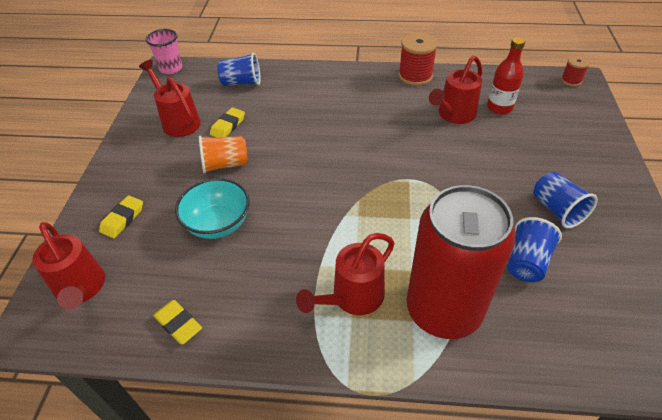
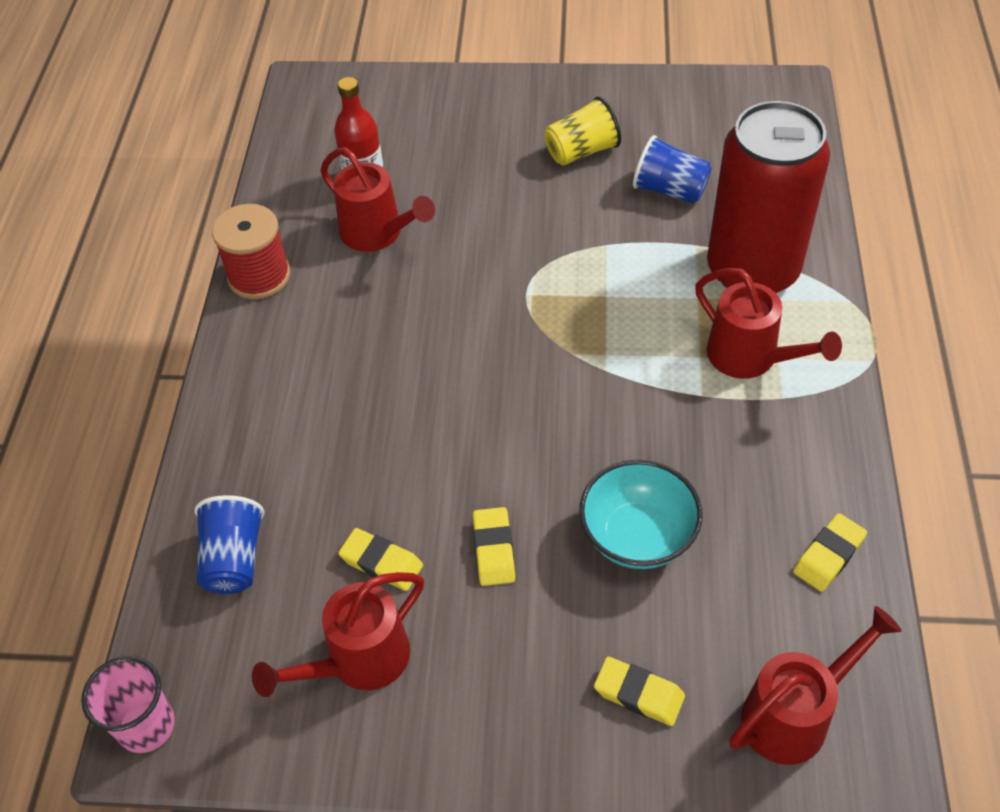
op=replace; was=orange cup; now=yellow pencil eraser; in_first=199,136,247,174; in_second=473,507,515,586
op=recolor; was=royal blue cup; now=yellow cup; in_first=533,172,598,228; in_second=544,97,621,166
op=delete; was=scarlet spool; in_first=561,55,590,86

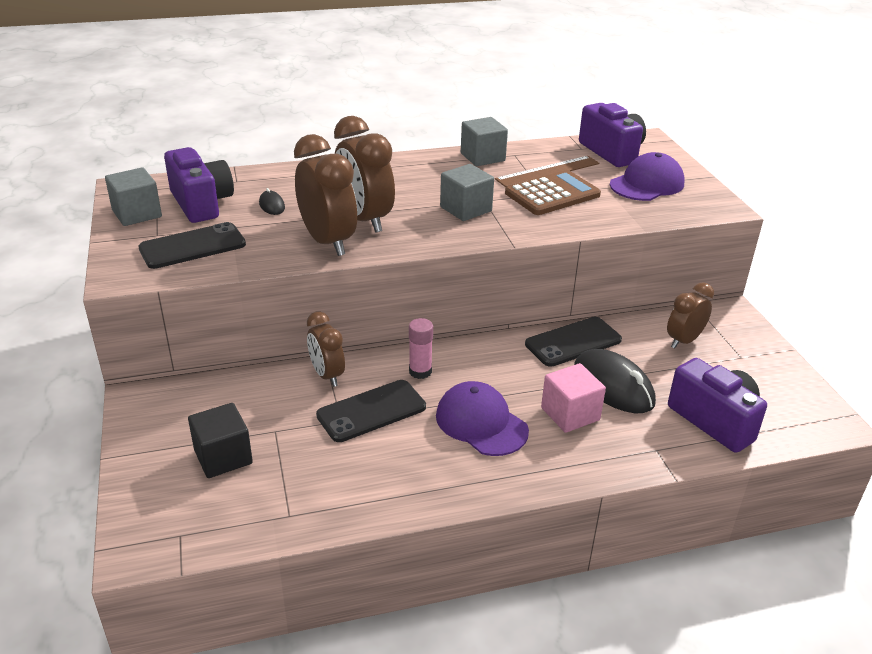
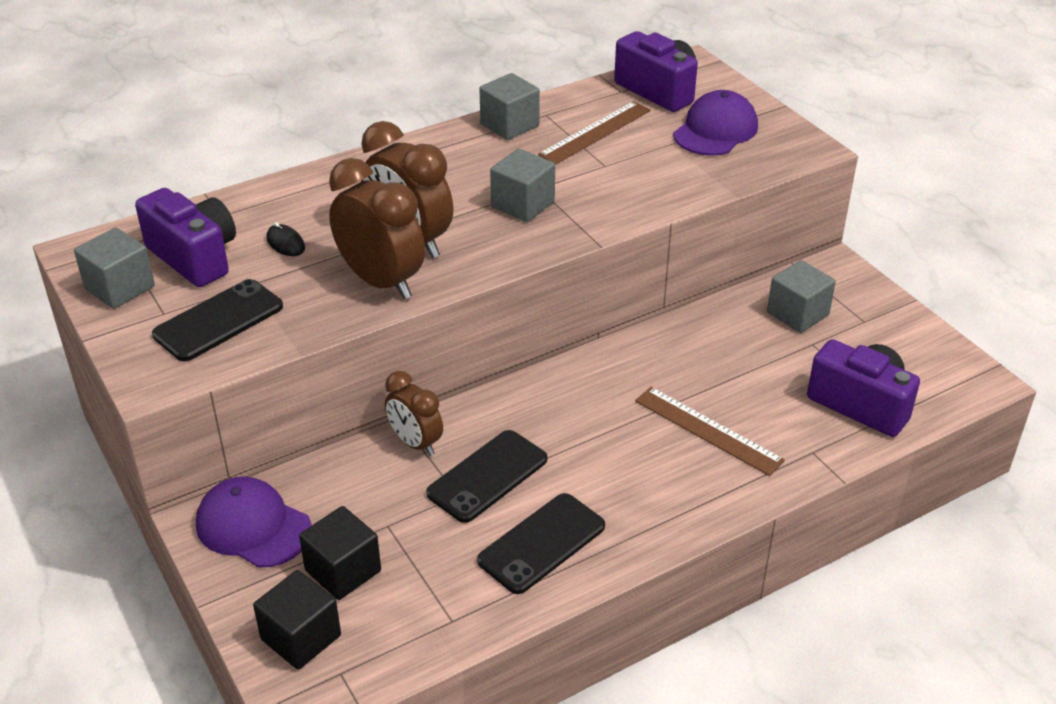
op=delete; was=rosy glue stick; in_first=409,318,433,379
op=move; was=purple baseball cap; in_first=436,381,529,456; in_second=196,477,312,568
op=delete; was=russet pocket calculator; in_first=505,170,601,215
op=move; was=jet-black phone; in_first=525,317,622,367; in_second=477,493,605,594
op=replace; was=rosy solid cube; now=russet straightedge; in_first=541,363,606,433; in_second=635,387,785,476
op=delete; was=jet-black PC mouse; in_first=574,349,656,413
op=replace; was=russet alarm clock; now=grey solid cube; in_first=667,282,714,349; in_second=767,260,836,333
op=insert; now=jet-black solid cube; in_second=253,570,341,670

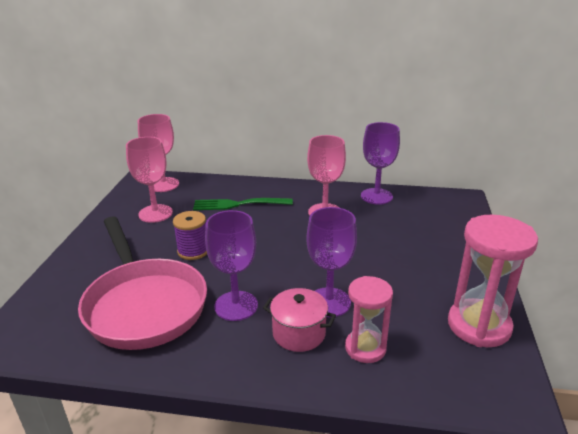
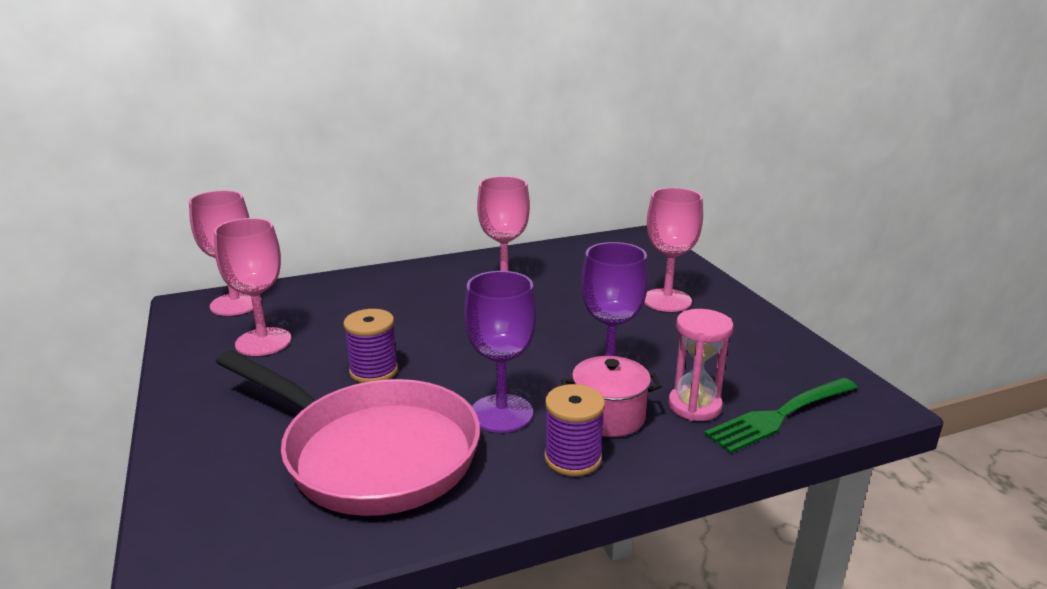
op=move; was=green dinner fork; in_first=193,198,293,210; in_second=704,378,858,453
op=delete; was=purple goblet; in_first=361,122,400,205
op=delete; was=rosy sandglass; in_first=448,215,538,347
op=insert; now=purple spool; in_second=544,384,605,476
op=insert; now=rosy goblet; in_second=644,188,703,312

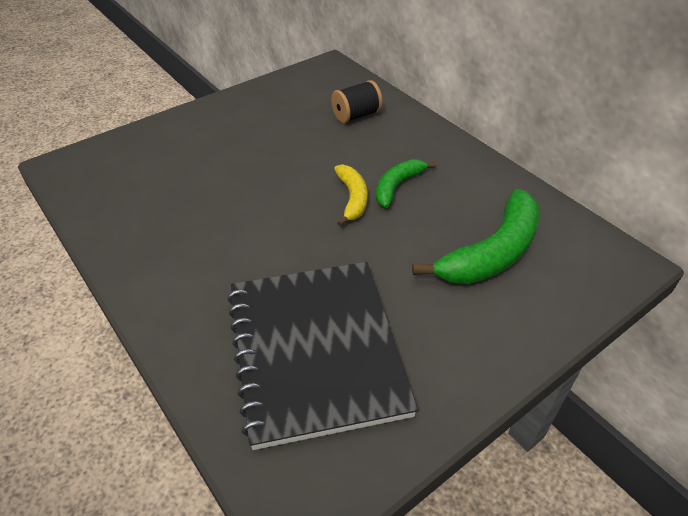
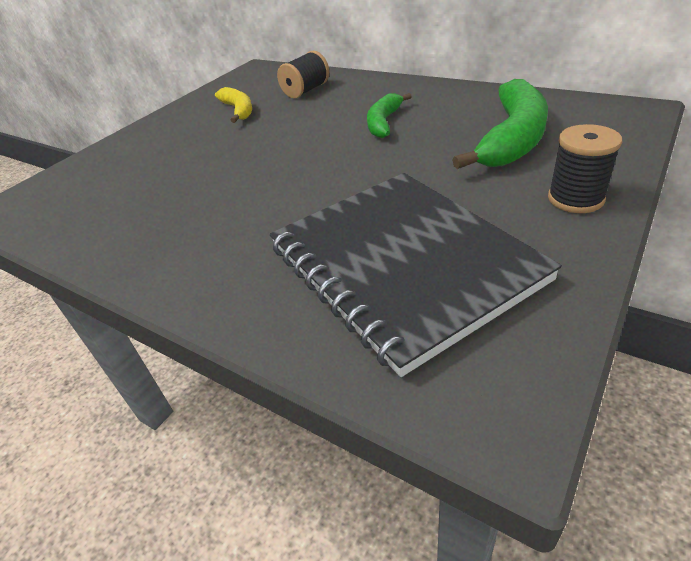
op=move; was=yellow banana; in_first=334,164,368,227; in_second=215,87,252,123
op=insert; now=jet-black spool; in_second=548,124,622,213

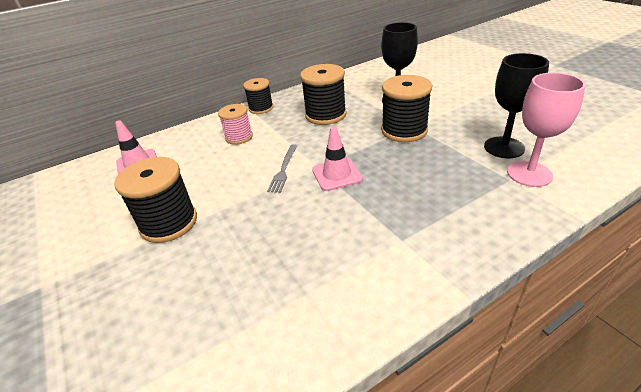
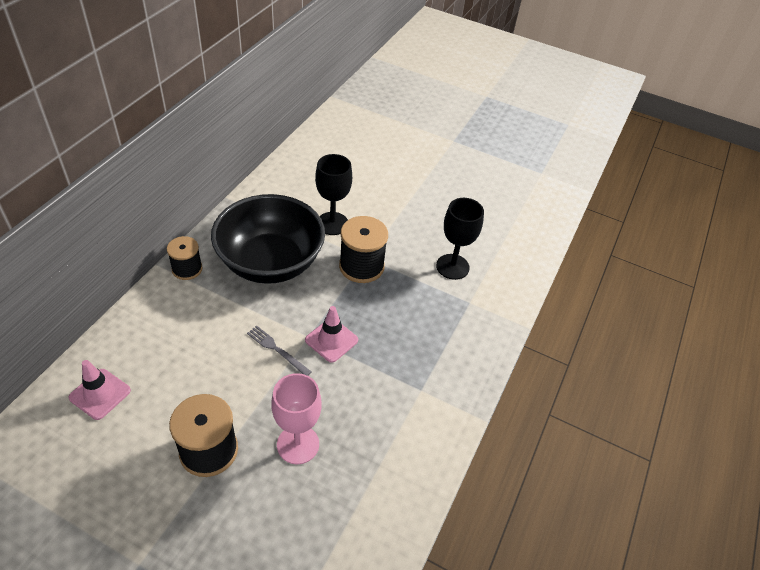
op=delete; was=rosy spool; in_first=218,104,253,145
op=rotate; was=grey dinner fork; in_first=267,144,297,193; in_second=247,325,311,376; clockwise=150
op=replace; was=jet-black spool; now=jet-black bowl; in_first=300,64,347,125; in_second=211,194,325,284
op=move; was=rosy goblet; in_first=507,73,586,187; in_second=271,373,322,464

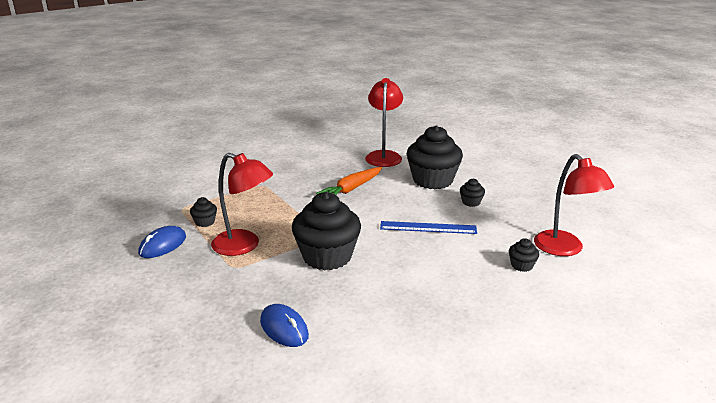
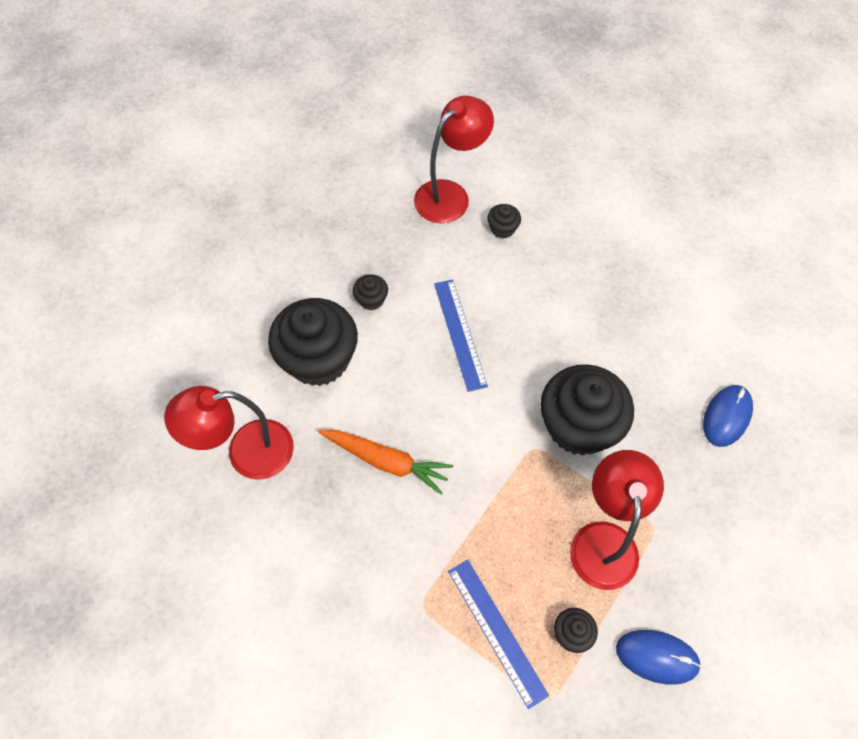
op=insert; now=royal blue straightedge; in_second=448,560,549,709

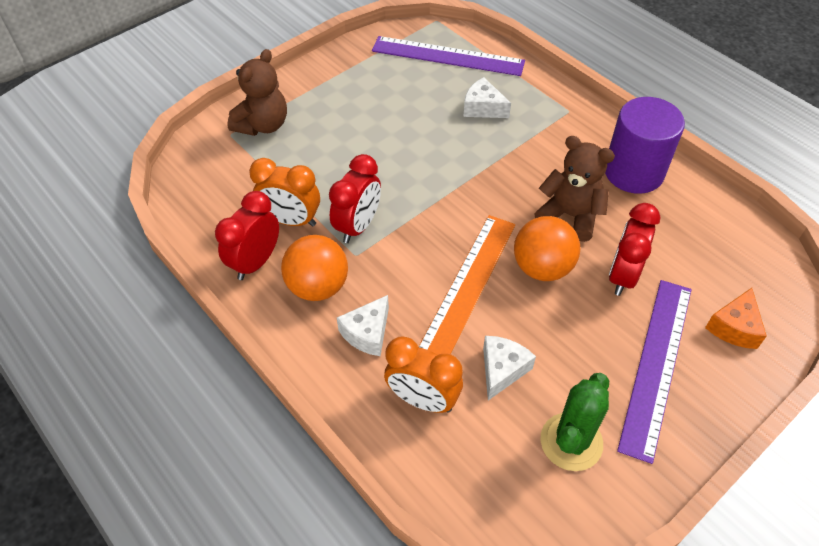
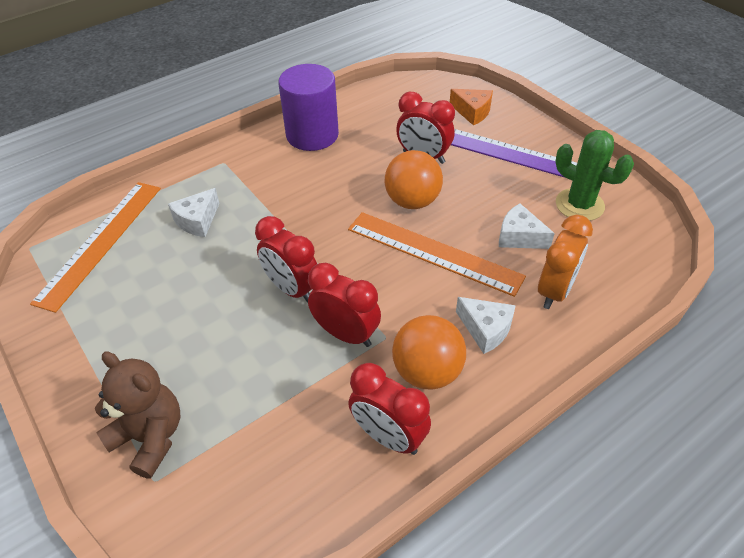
op=delete; was=orange alarm clock; in_first=249,158,320,227
op=recolor; was=purple straightedge; now=orange straightedge; in_first=372,36,525,76; in_second=30,182,161,313
op=delete; was=russet teddy; in_first=535,136,615,242
op=insert; now=scarlet alarm clock; in_second=255,216,317,303

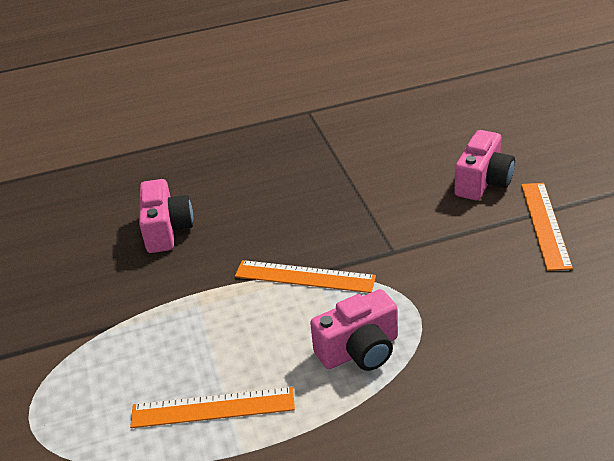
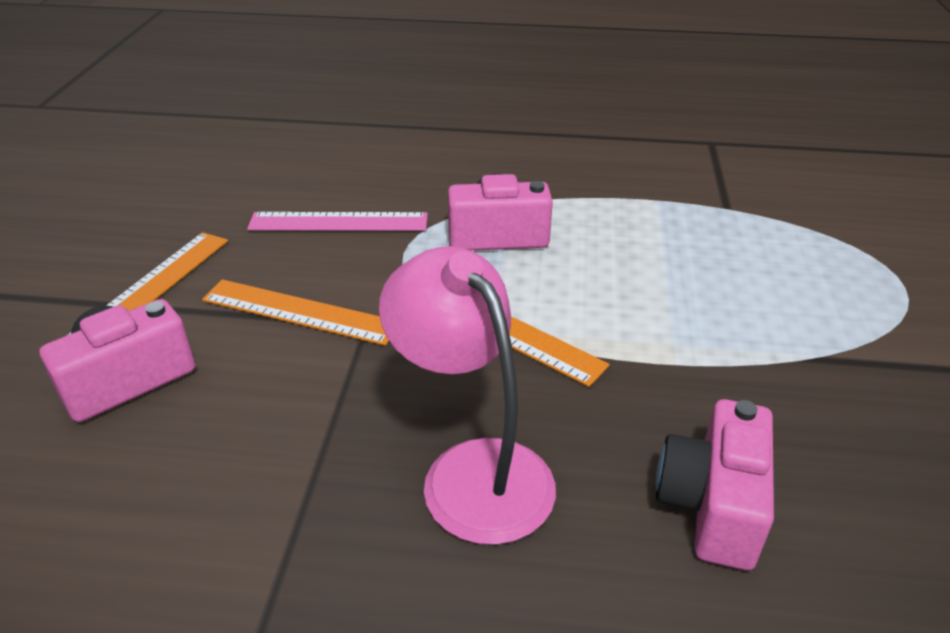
op=move; was=orange straightedge; in_first=130,387,295,428; in_second=202,279,389,346
op=insert; now=rosy straightedge; in_second=247,212,428,231
op=insert; now=rosy reading lamp; in_second=379,246,556,545

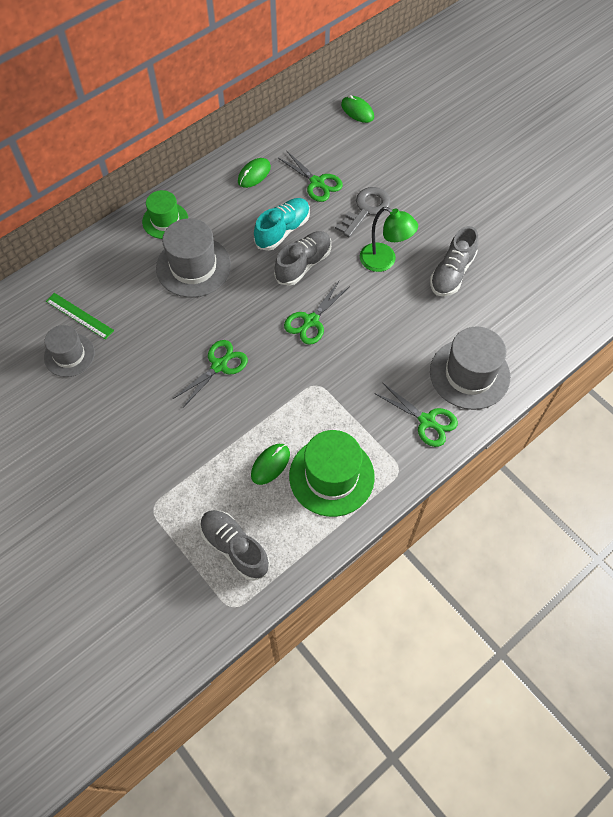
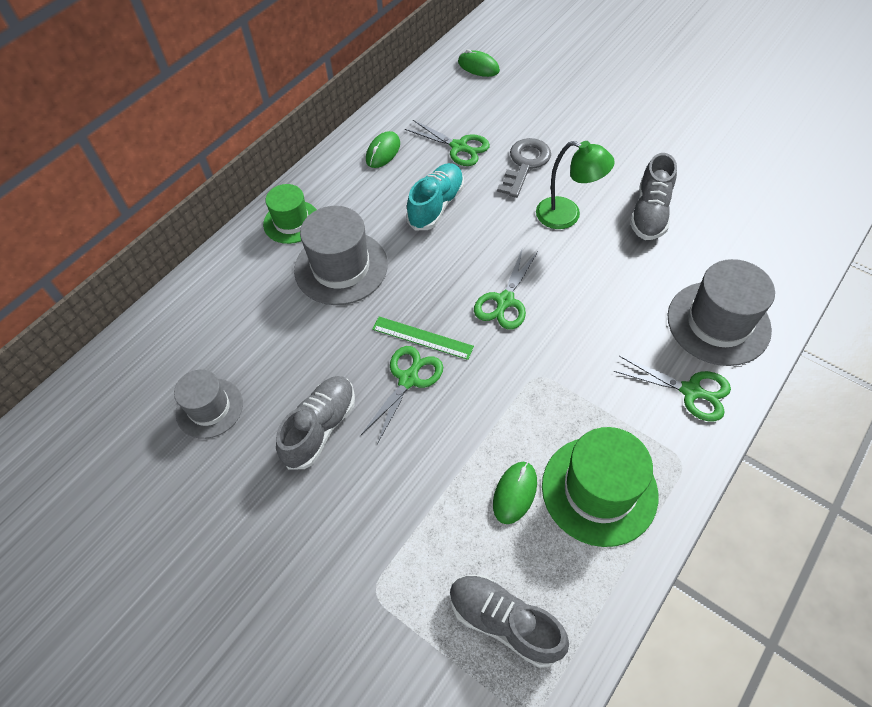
op=move; was=green straightedge; in_first=46,293,114,340; in_second=372,317,474,360
op=move; was=grey lace-up shoe; in_first=274,231,331,286; in_second=276,376,355,470

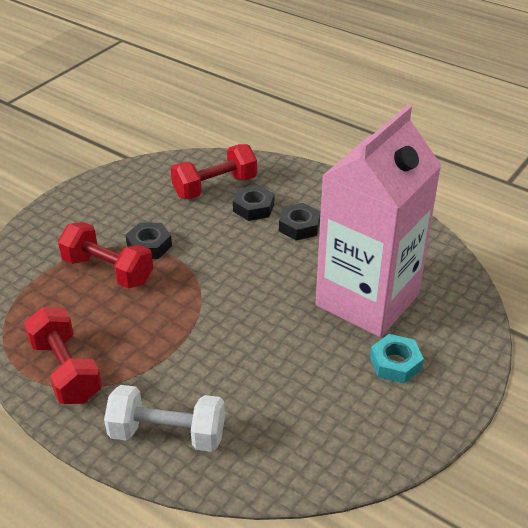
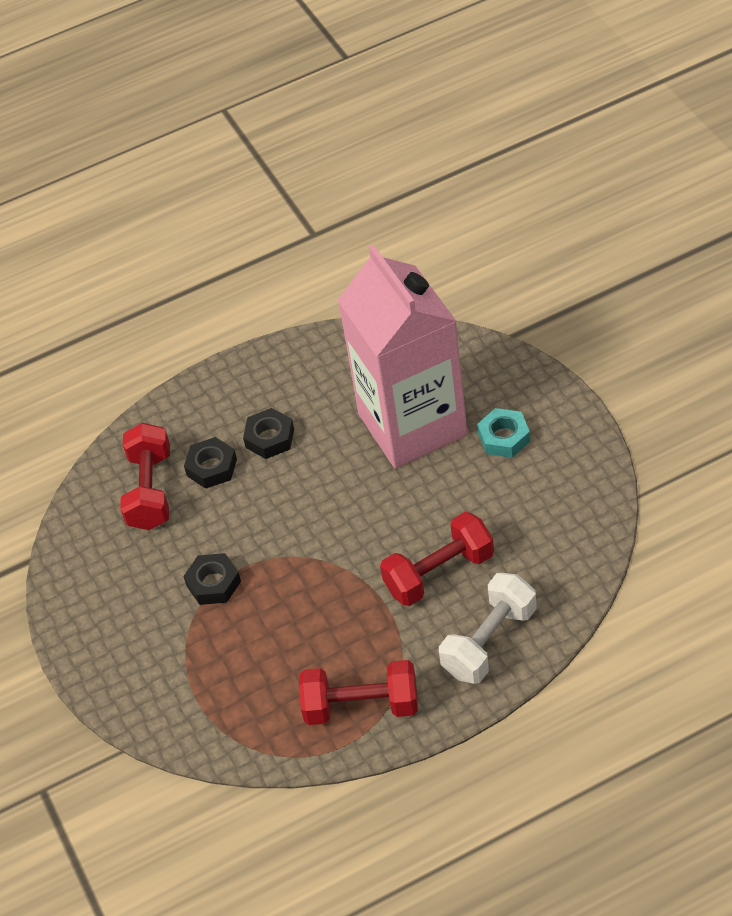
op=move; was=scarlet dumbbell; in_first=58,222,153,289; in_second=380,512,494,606

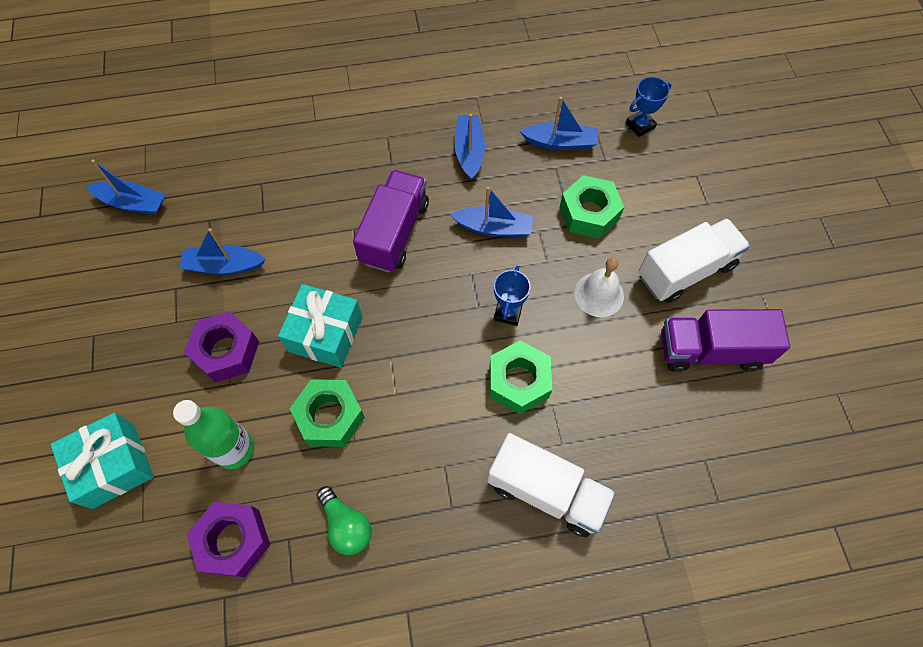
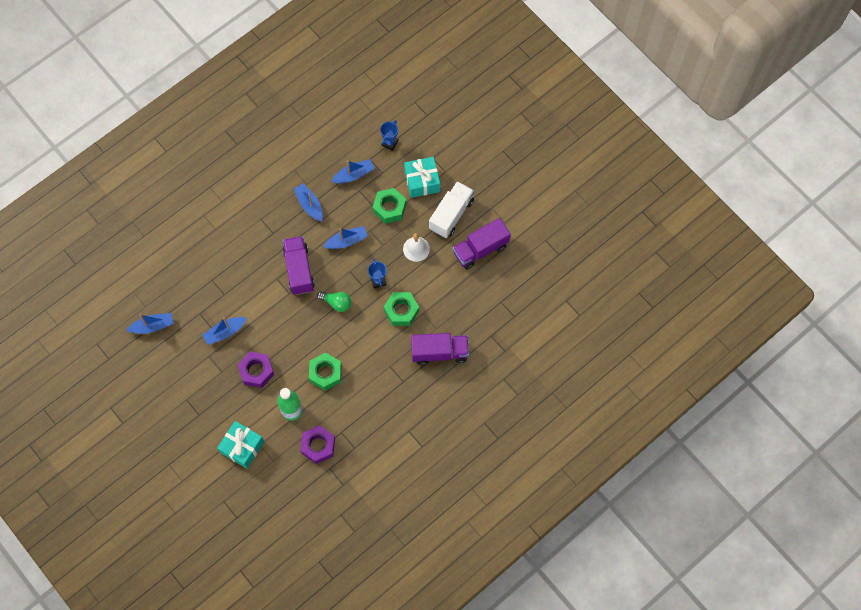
op=move; was=turquoise wrapped gift; in_first=278,284,363,368; in_second=404,157,440,198
op=move; was=green lightbulb; in_first=317,486,372,555; in_second=317,291,351,312
op=recolor; was=snow-white truck; now=purple truck; in_first=487,433,616,537; in_second=411,333,469,365

